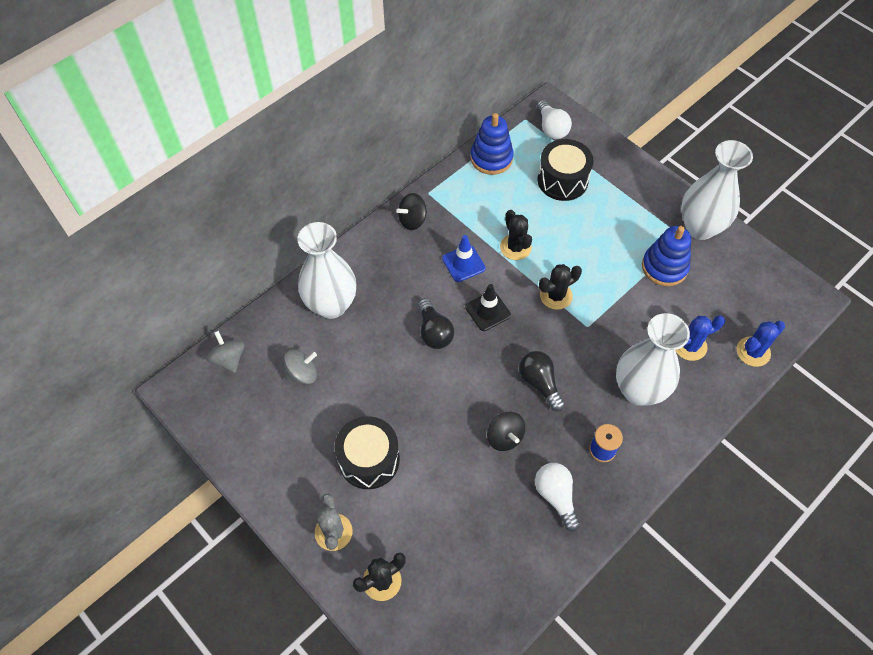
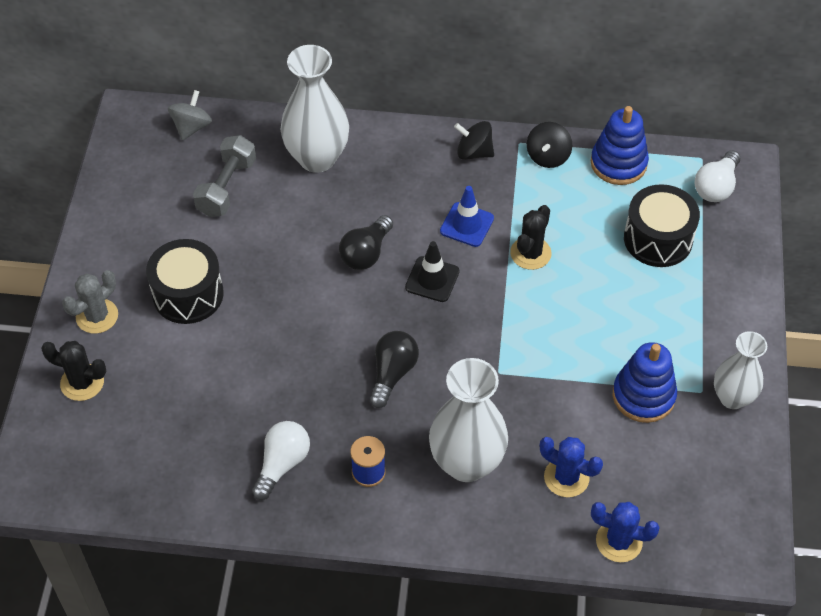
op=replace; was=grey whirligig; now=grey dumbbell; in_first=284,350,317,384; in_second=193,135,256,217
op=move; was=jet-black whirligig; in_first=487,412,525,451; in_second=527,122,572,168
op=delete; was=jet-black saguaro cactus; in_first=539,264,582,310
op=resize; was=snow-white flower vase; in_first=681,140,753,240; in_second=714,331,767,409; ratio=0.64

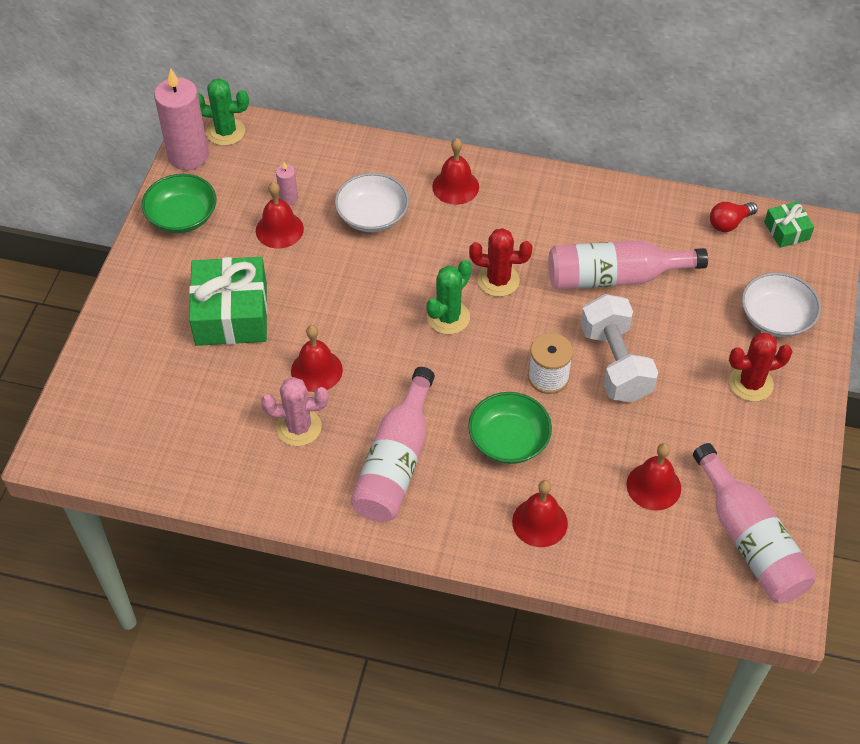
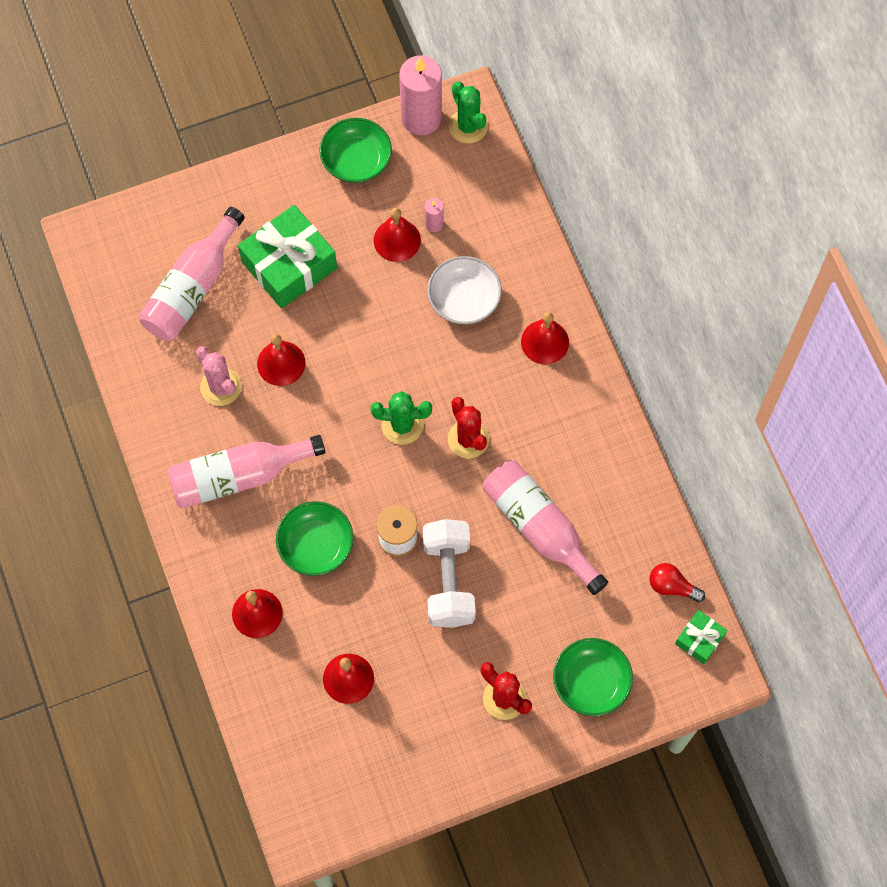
op=rotate; was=snow-white dumbbell; in_first=581,294,658,402; in_second=423,519,476,628; clockwise=-45
op=move; was=rosy flask; in_first=693,443,816,603; in_second=139,207,245,341
op=recolor; was=snow-white bowl; now=green bowl; in_first=742,272,821,337; in_second=553,638,633,716

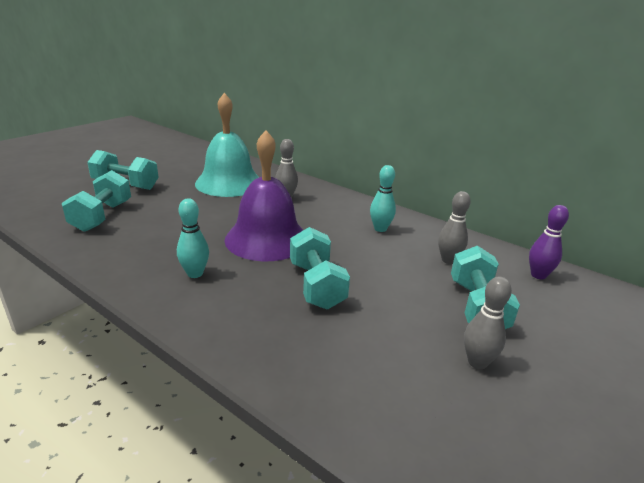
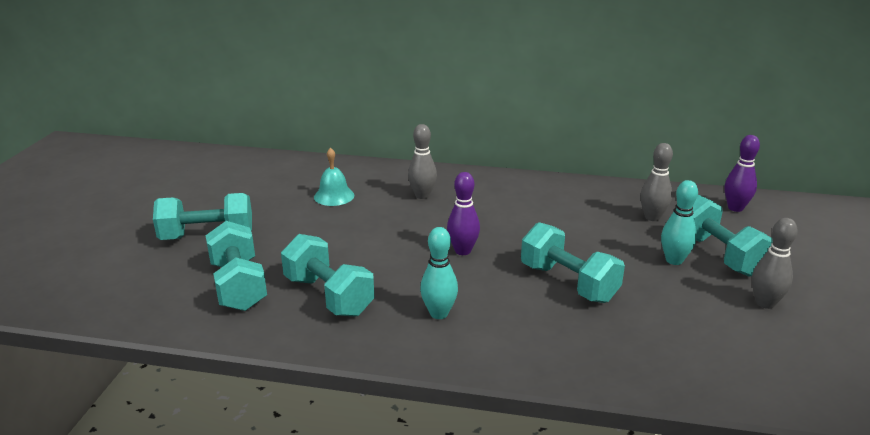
op=resize; was=turquoise bell; in_first=195,93,259,197; in_second=314,147,354,206; ratio=0.45
op=replace; was=purple bell; now=purple skittle; in_first=224,130,303,261; in_second=447,172,480,255
op=move; was=turquoise skittle; in_first=370,165,396,232; in_second=661,180,698,265
op=insert; now=turquoise dumbbell; in_second=281,234,374,317

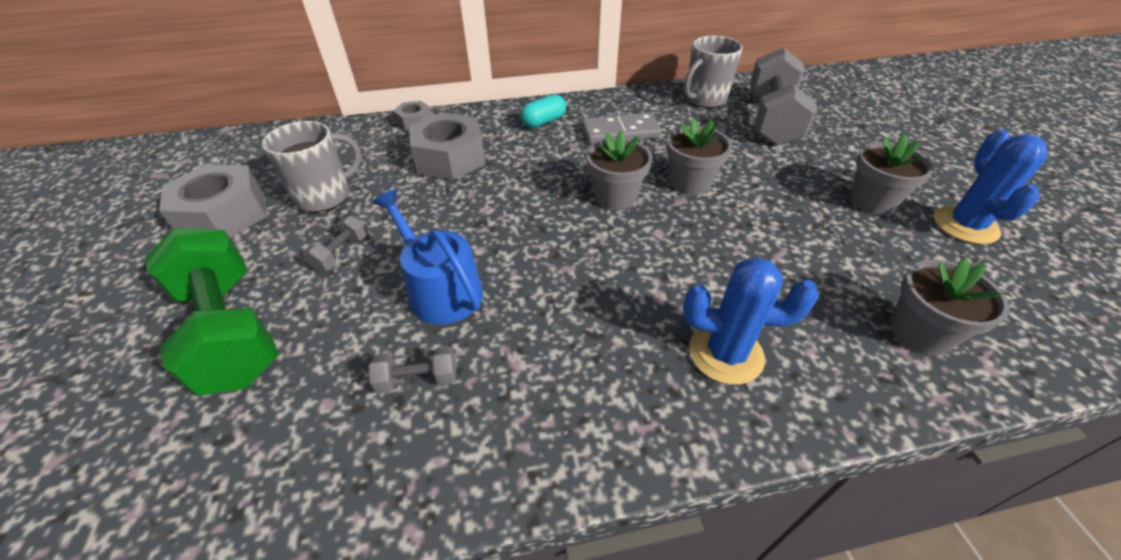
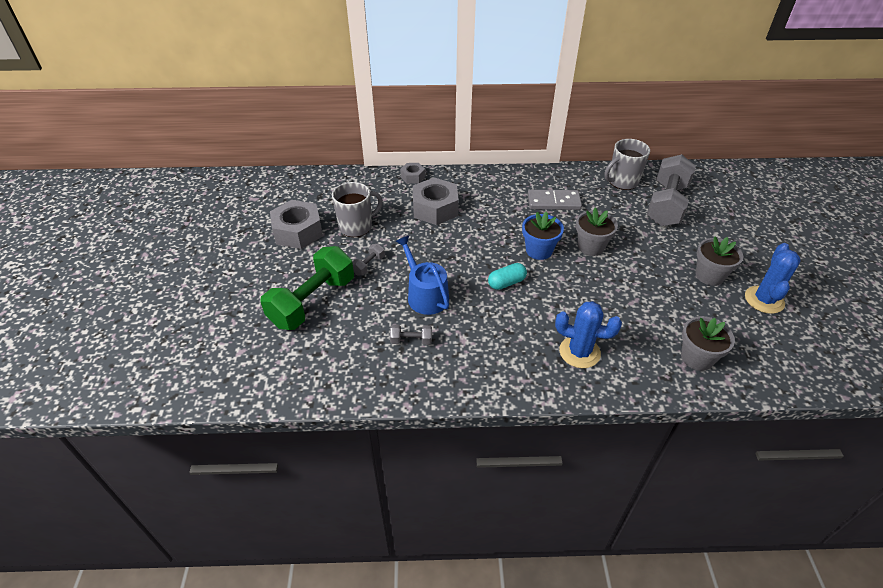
op=rotate; was=green dumbbell; in_first=145,228,279,396; in_second=260,246,354,330; clockwise=60
op=move; was=turquoise pill shape; in_first=521,94,566,128; in_second=488,263,527,290
op=recolor; was=grey flower pot; now=royal blue flower pot; in_first=586,131,652,210; in_second=522,211,564,260

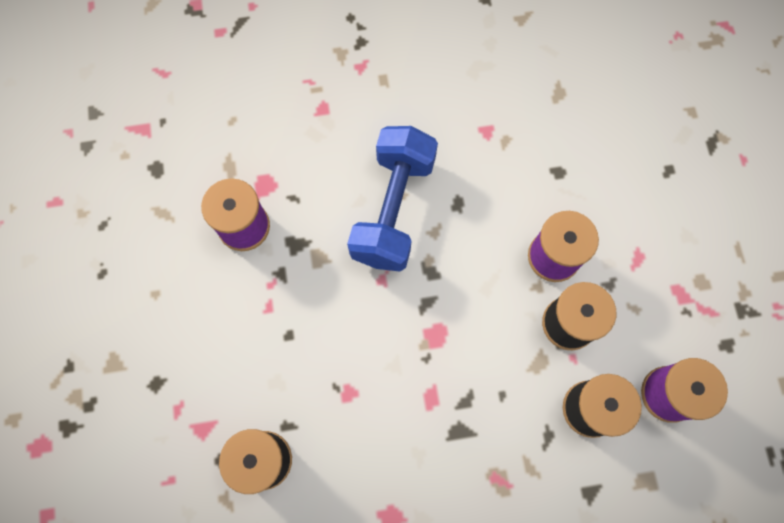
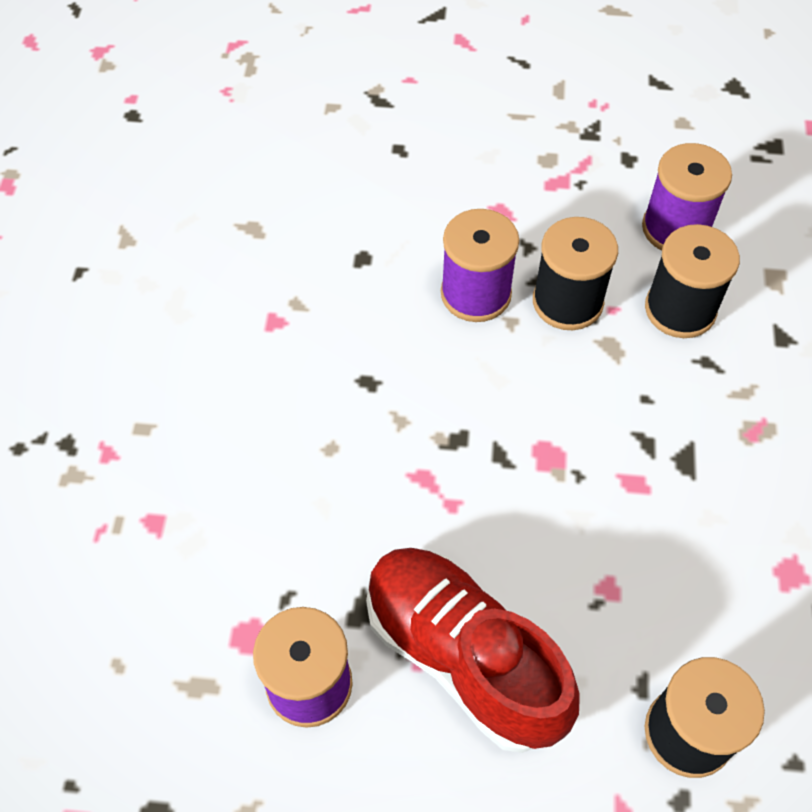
op=delete; was=royal blue dumbbell; in_first=347,126,438,271
op=insert; now=scarlet lace-up shoe; in_second=366,548,580,753

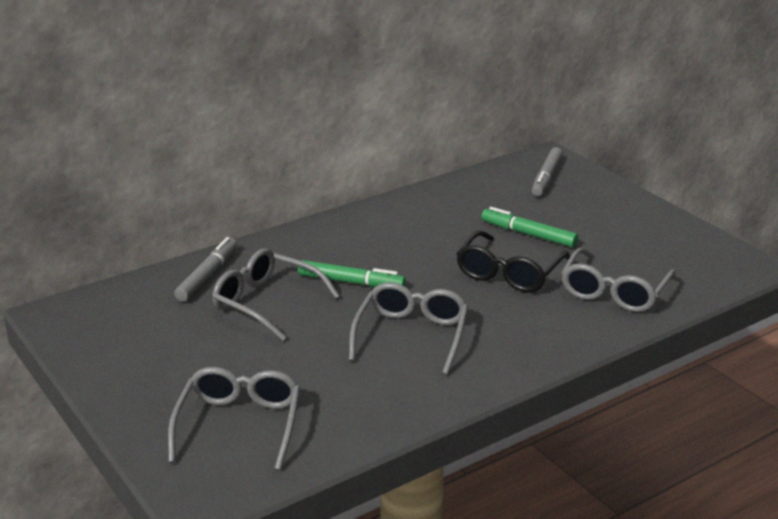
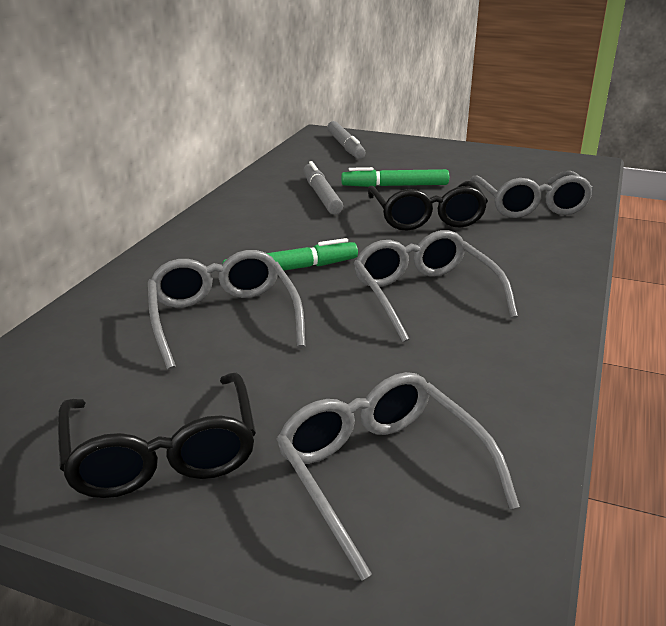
op=move; was=grey marker pen; in_first=174,237,237,302; in_second=304,161,343,214
op=rotate; was=grey glasses; in_first=212,248,340,341; in_second=148,250,305,370; clockwise=75
op=insert; now=jet-black glasses; in_second=58,373,256,498

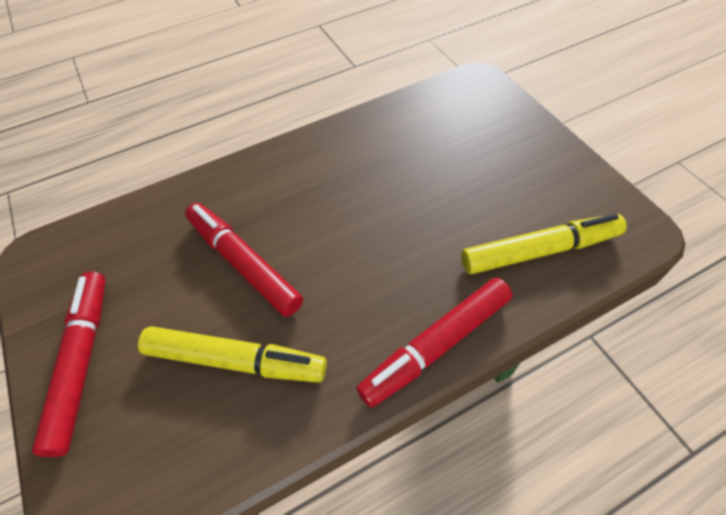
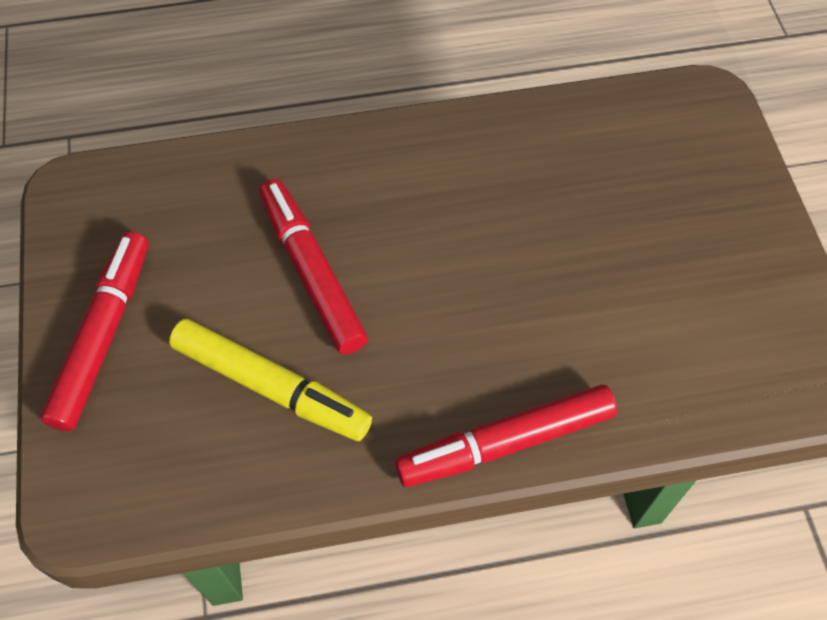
op=delete; was=yellow marker pen; in_first=461,214,627,274

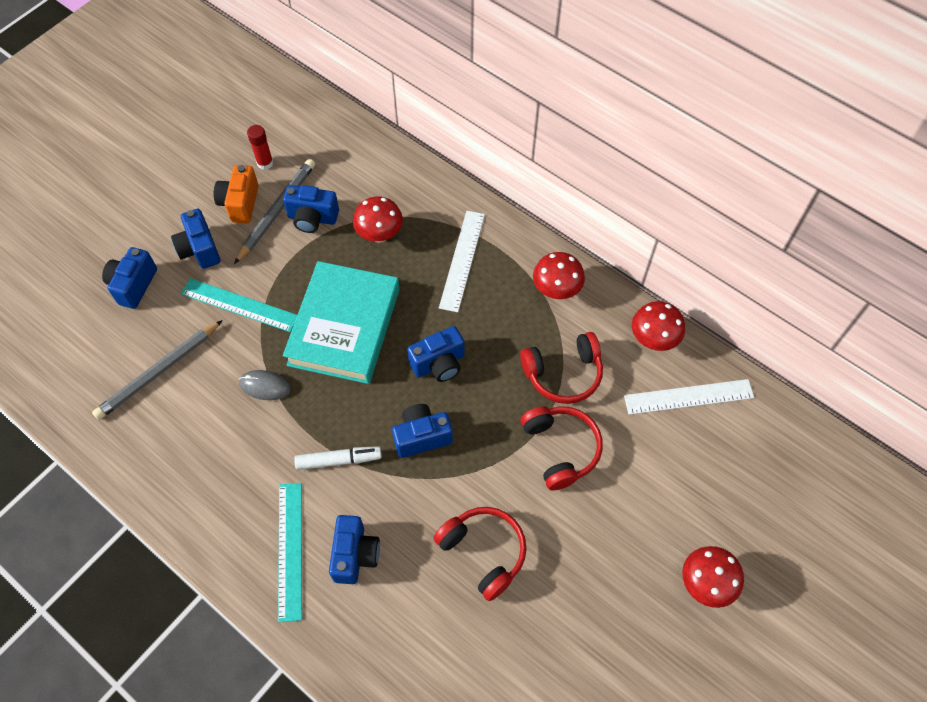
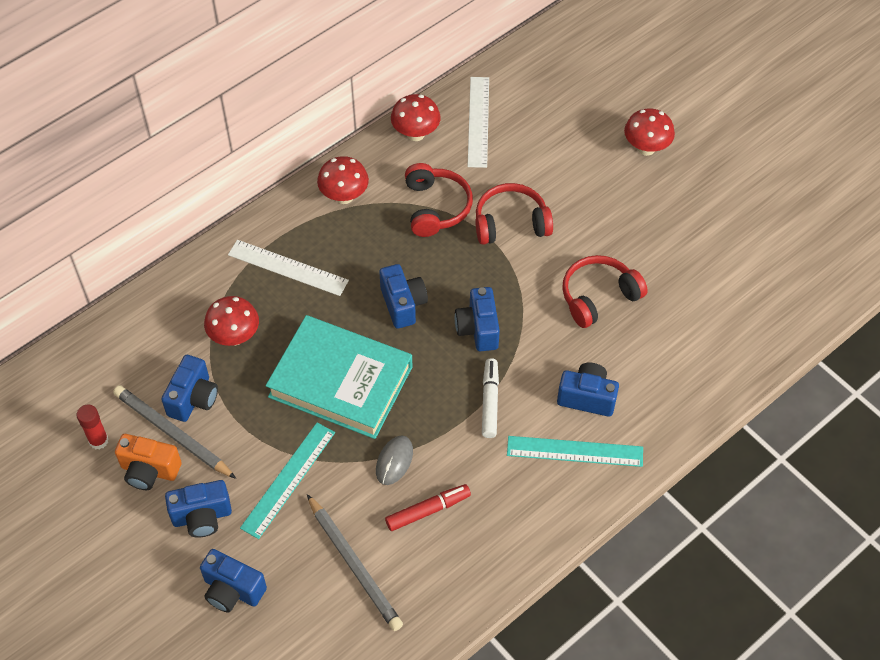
op=insert; now=scarlet marker pen; in_second=385,484,471,531

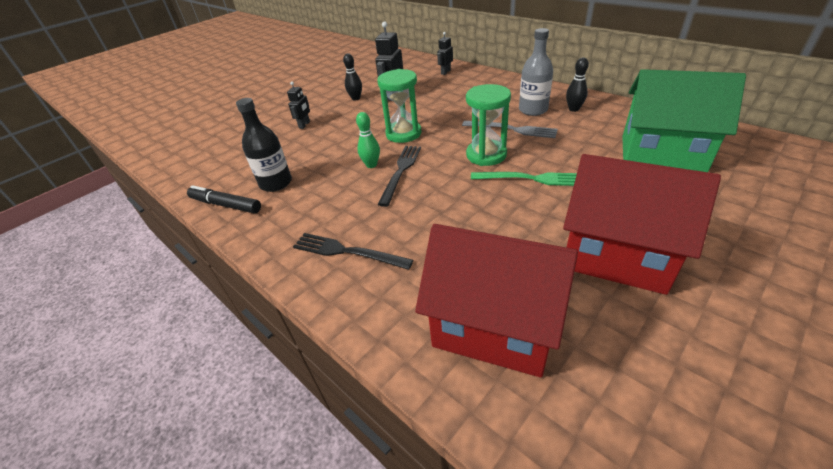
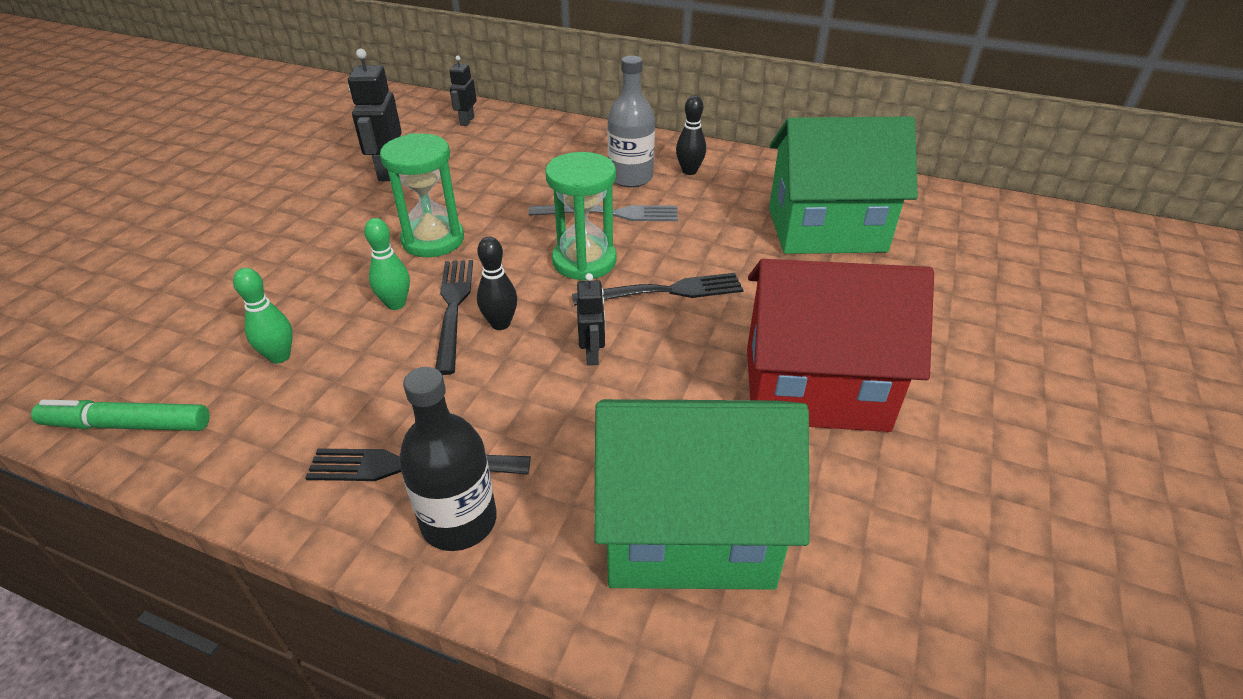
op=recolor; was=jet-black marker pen; now=green marker pen; in_first=187,185,261,213; in_second=31,400,210,431
op=move; was=jet-black flask; in_first=236,98,292,192; in_second=399,367,497,551
op=move; was=jet-black robot figure; in_first=287,82,310,129; in_second=577,273,605,365
op=move; was=jet-black skittle; in_first=343,54,362,101; in_second=477,237,517,330
op=recolor; was=scarlet toy house; now=green toy house; in_first=415,224,578,377; in_second=594,399,809,590
op=recolor; was=green dinner fork; now=jet-black dinner fork; in_first=471,172,577,186; in_second=572,273,744,306
op=insert; now=green skittle; in_second=233,268,293,364

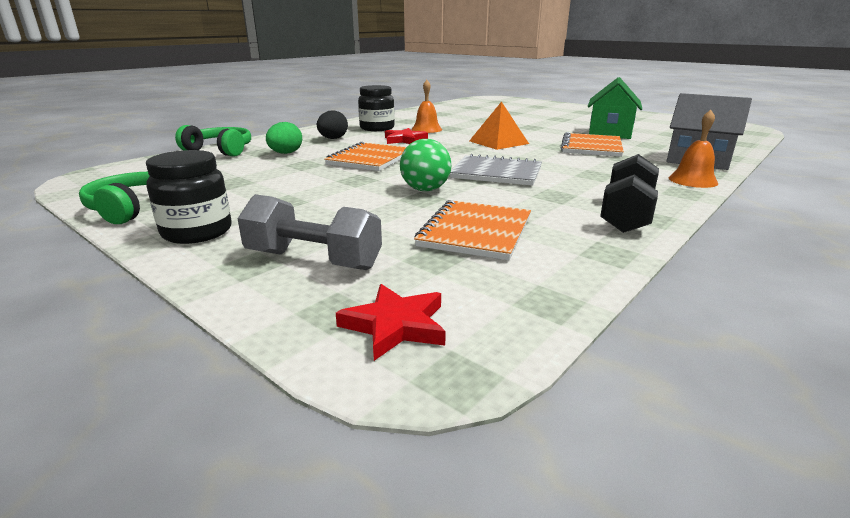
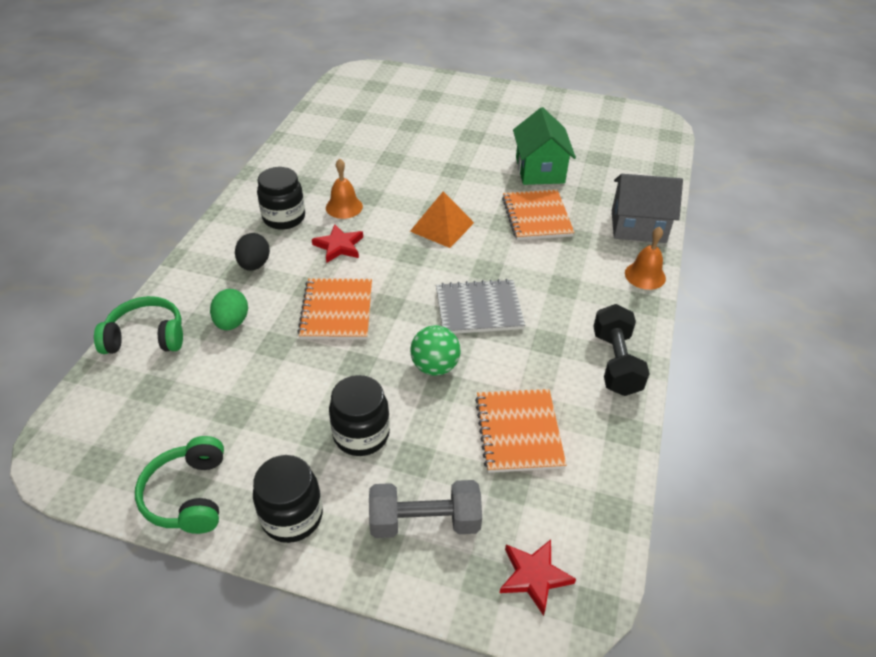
op=insert; now=jet-black jam jar; in_second=329,375,390,456

